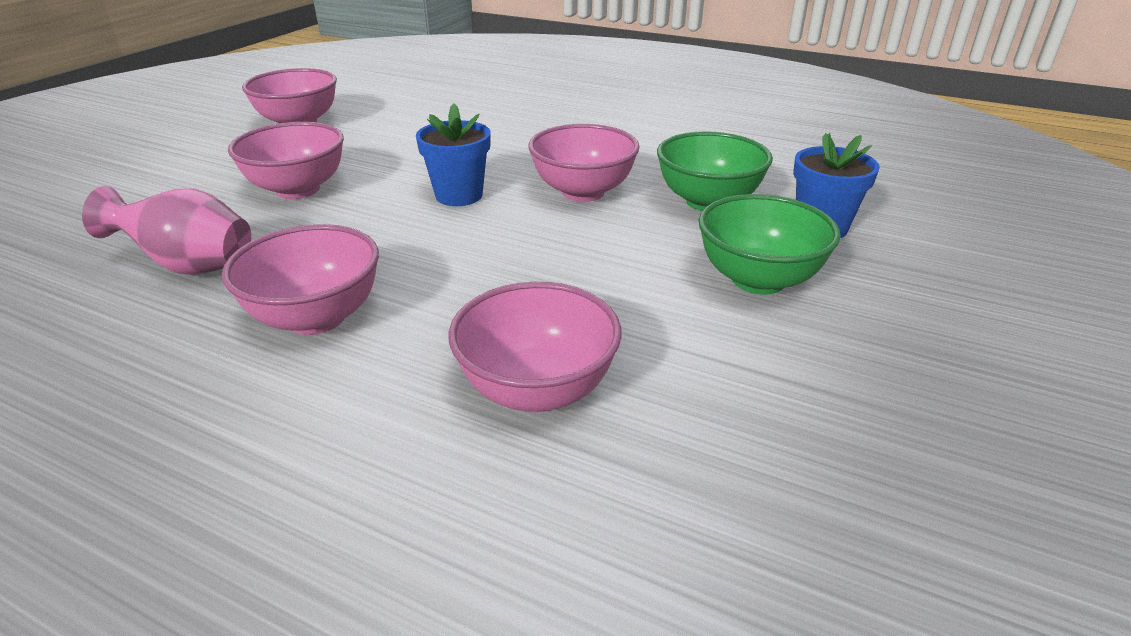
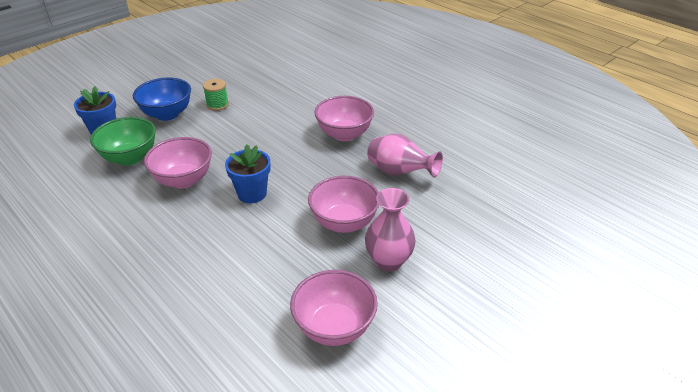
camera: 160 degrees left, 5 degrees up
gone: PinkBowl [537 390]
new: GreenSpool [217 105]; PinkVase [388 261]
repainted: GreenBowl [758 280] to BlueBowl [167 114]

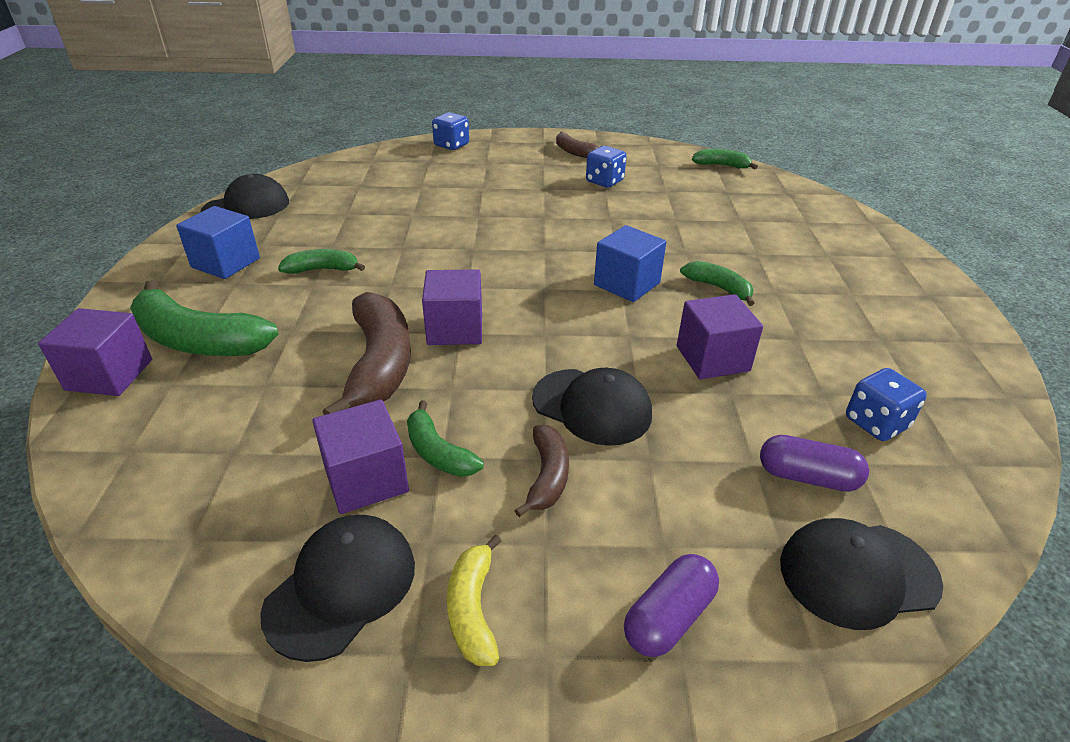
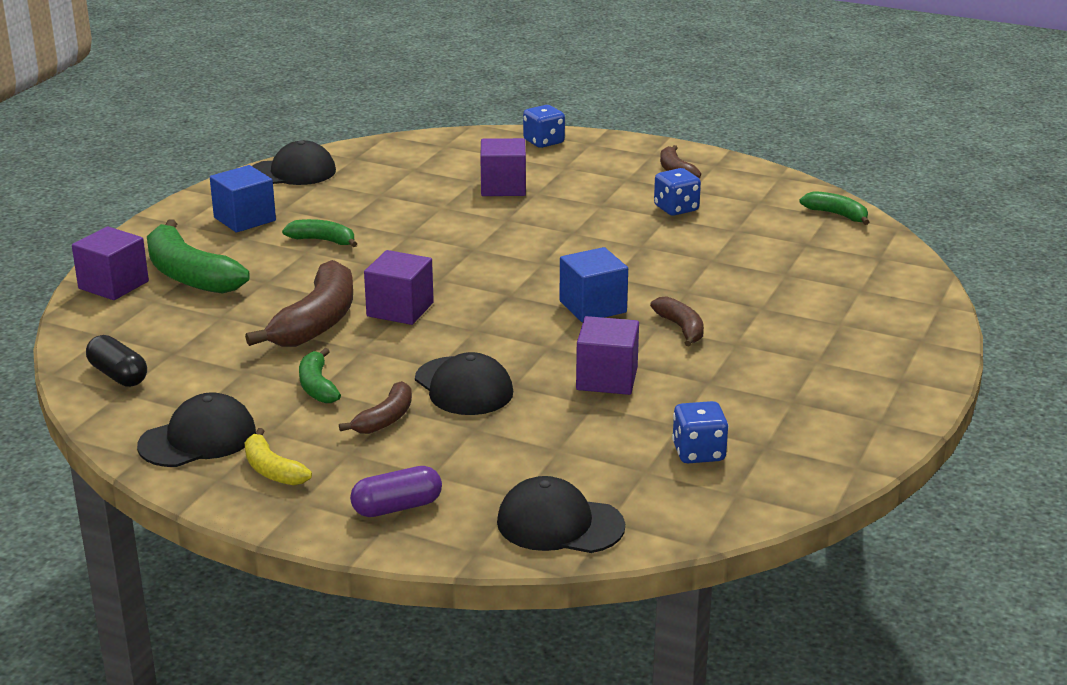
camera: 25 degrees right, 10 degrees down
gone: PurpleCapsule [807 477]
new: BlackCapsule [118 375]
shifted: PurpleCube [366 479] to [503 187]
repainted: GreenBanana [718 288] to BrownBanana [681 328]
rotated: YellowBanana [473 609] = [272 470] 60 degrees counterclockwise

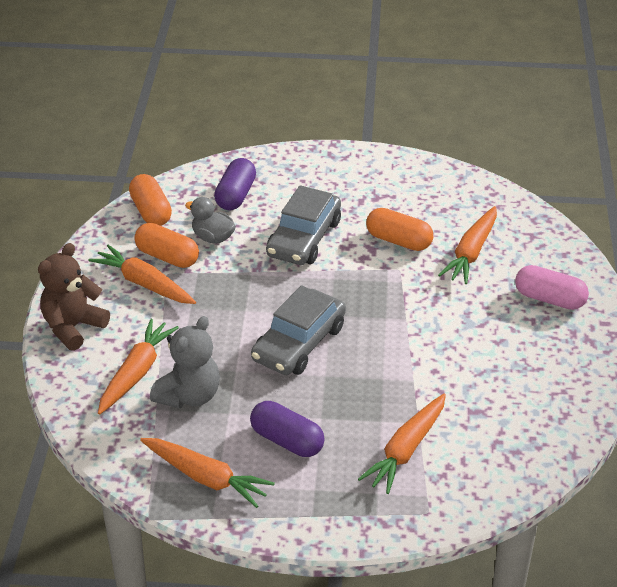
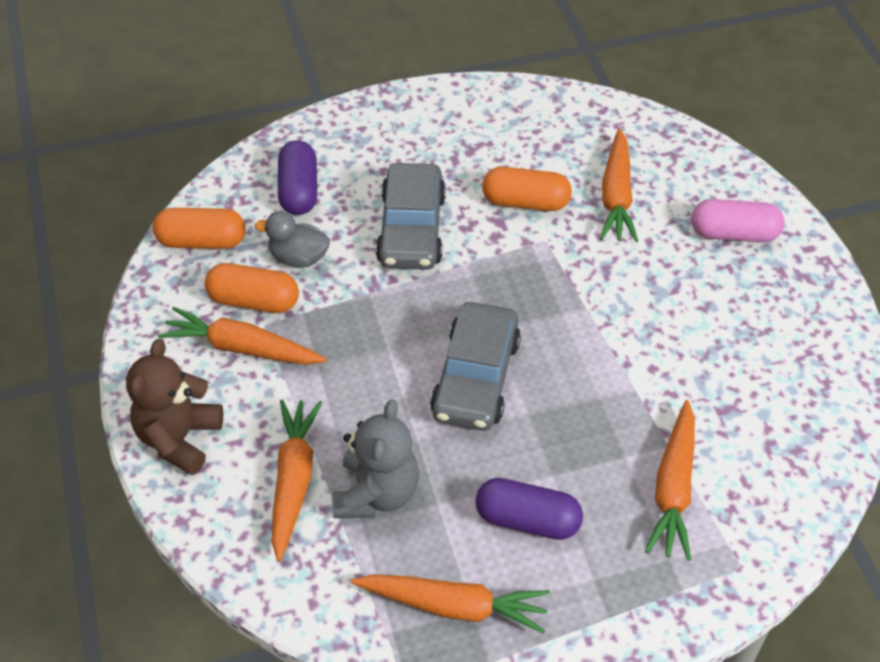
camera: 20 degrees left, 10 degrees up
rotated: OrangeCapsule [151 212] = [202 241] 45 degrees counterclockwise

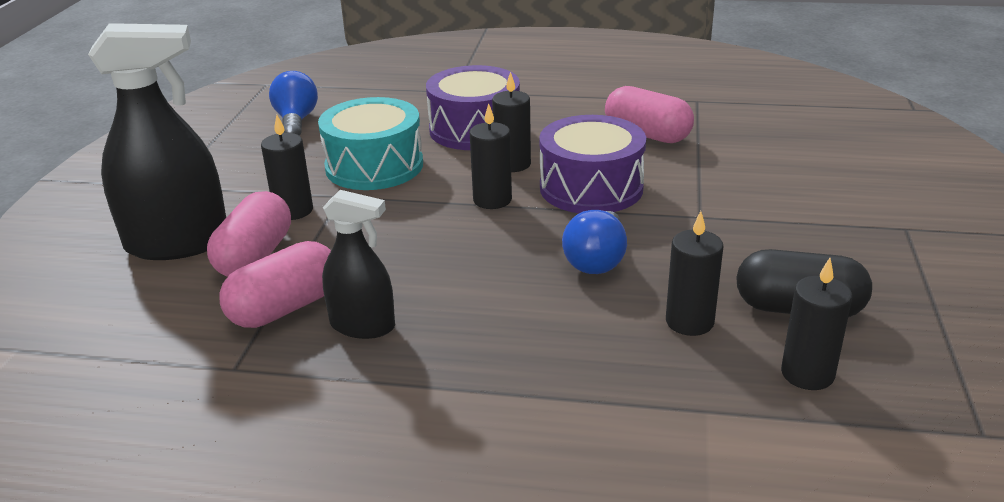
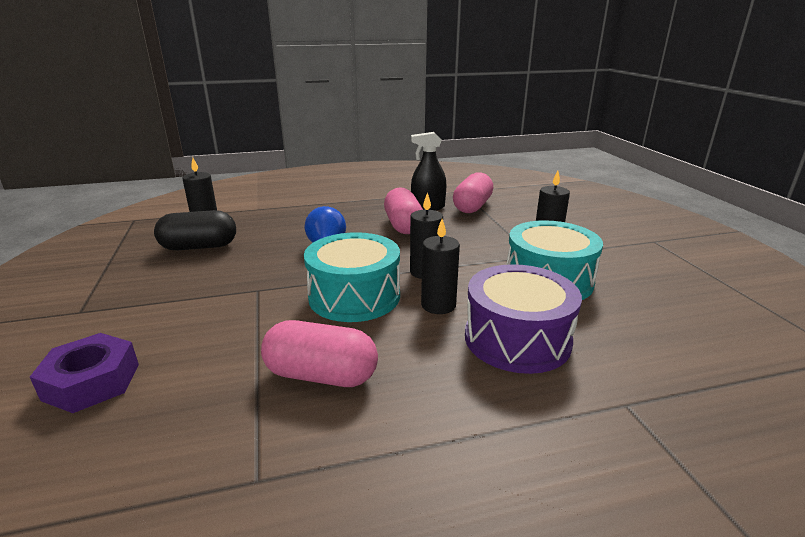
camera: 155 degrees right, 5 degrees down
gone: BlackSprayBottle [178 243]; BlueLightBulb [296 121]; BlackCandle [689 322]
new: PurpleNut [92 382]
shifted: PinkCapsule [255 257] to [403 225]
repainted: PurpleDrum [591 188] to TurquoiseDrum [354 296]

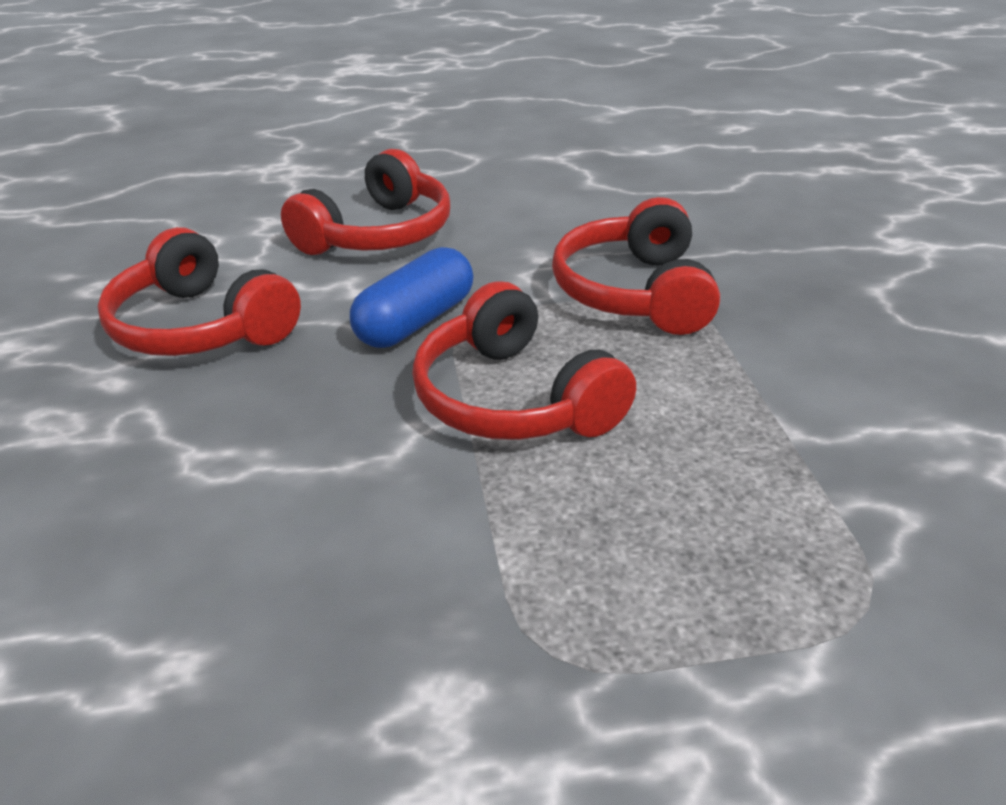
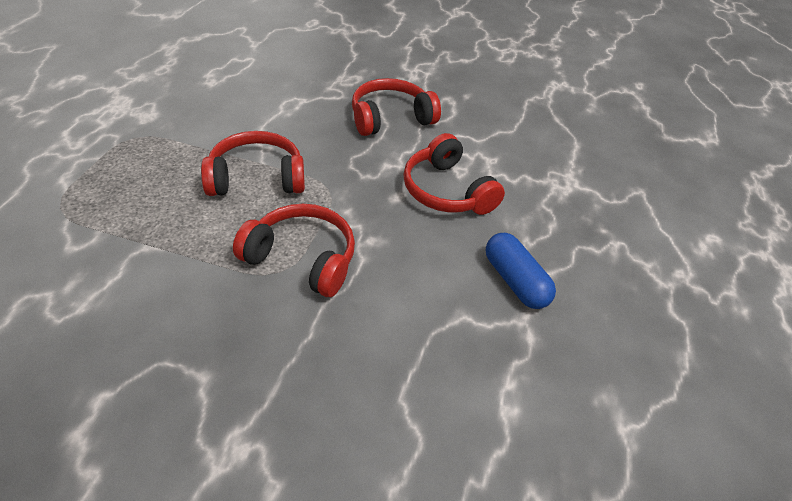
camera: 110 degrees right, 10 degrees up
shifted: BlueCapsule [415 321] to [515 281]

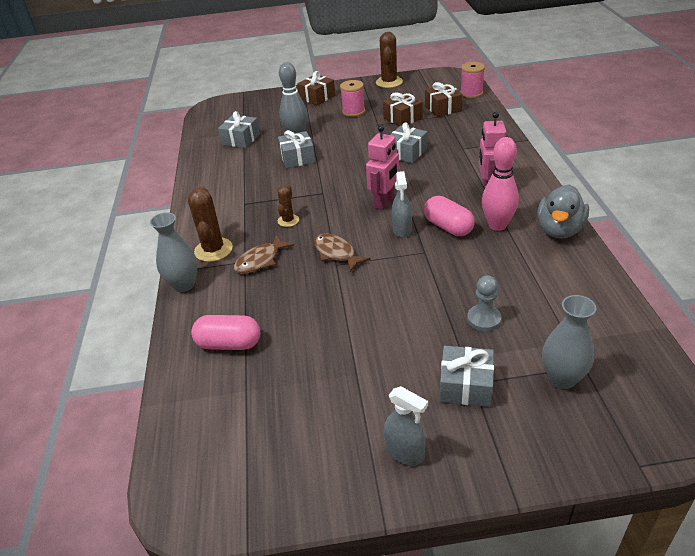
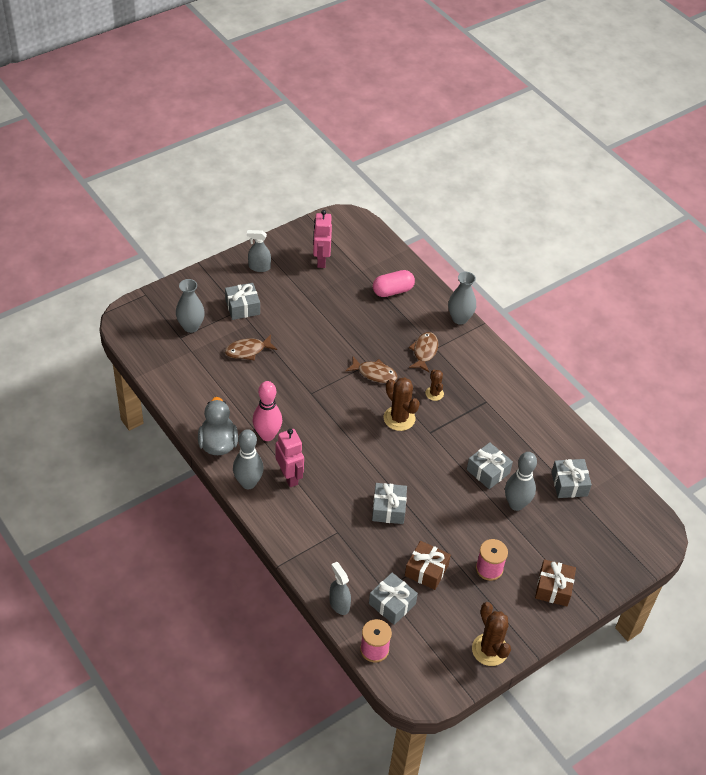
camera: 145 degrees right, 10 degrees up
gone: PinkCapsule [448 227]
new: GreyBowlingPin [248 483]
shifted: PinkRobot [384 202] to [321 260]; GreySprayBottle [402 230] to [339 604]; BrownCactus [213 250] to [399 418]
swapped: GreyPawn [484 319] to BrownFish [247 351]
repainted: BrownGift [443 108] to GreyGift [392 604]

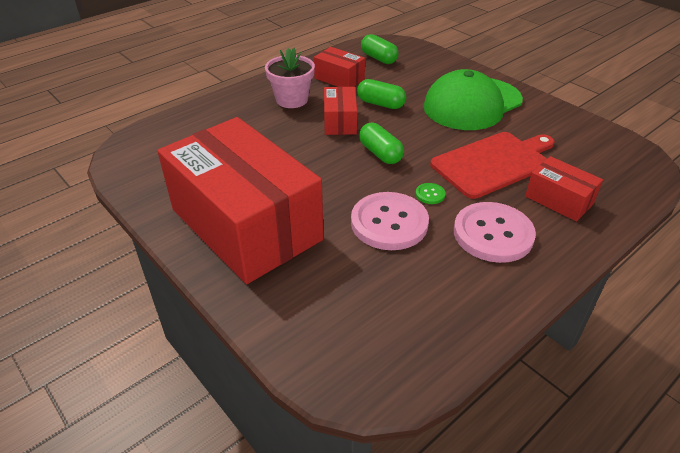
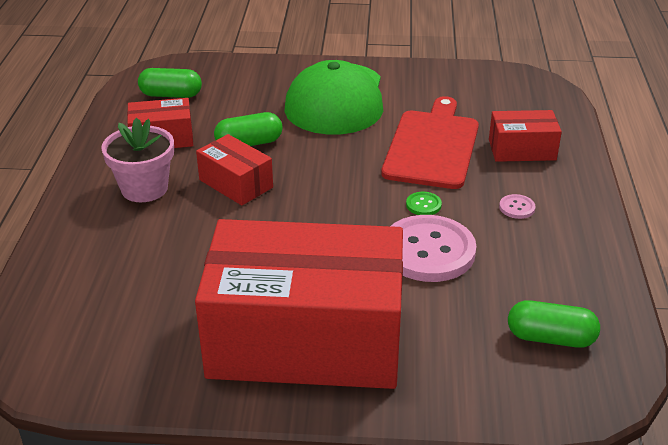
camera: 45 degrees left, 5 degrees down
shifted: GreenCapsule [380 153] to [550 338]
scaled: PinkButton [493 234] = [517 207] x0.40

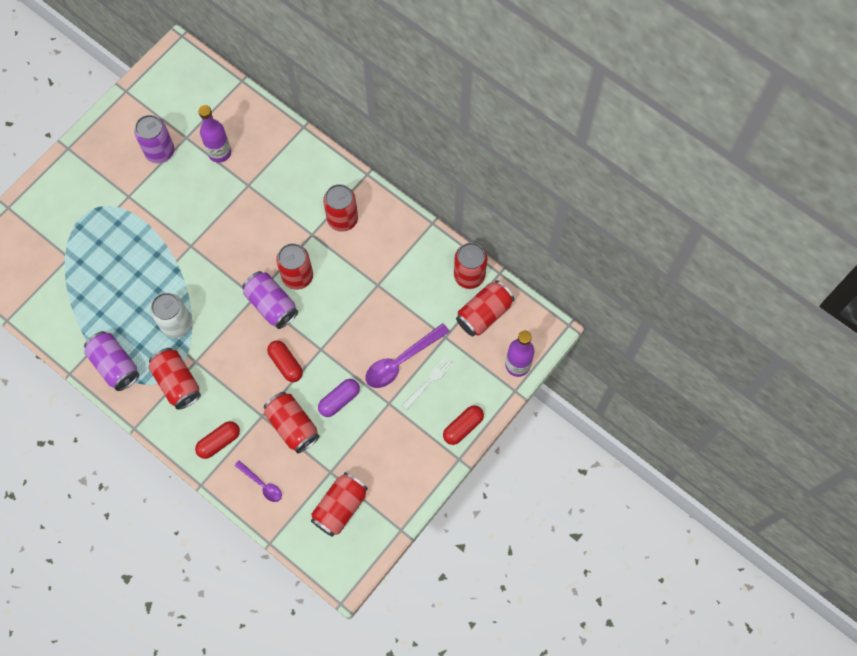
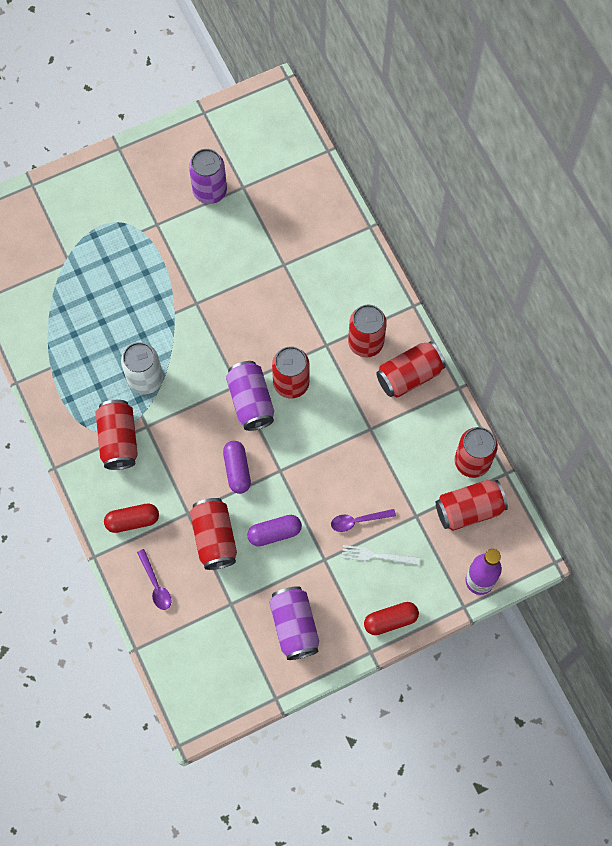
camera: 25 degrees right, 0 degrees up
gone: PurpleBottle [219 153]
shifted: PurpleCan [115 365] to [294 626]; RedCan [340 507] to [409 375]
repainted: RedCapsule [286 364] to PurpleCapsule [237 470]
rotated: WhiteFork [429 382] = [377 556] 150 degrees counterclockwise
scaled: PurpleSpoon [401 361] = [358 521] x0.58

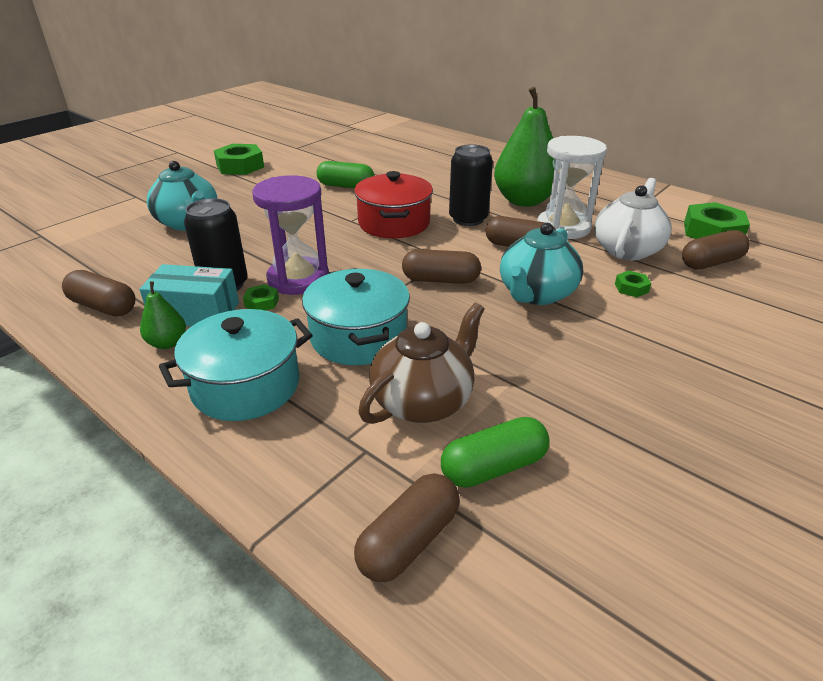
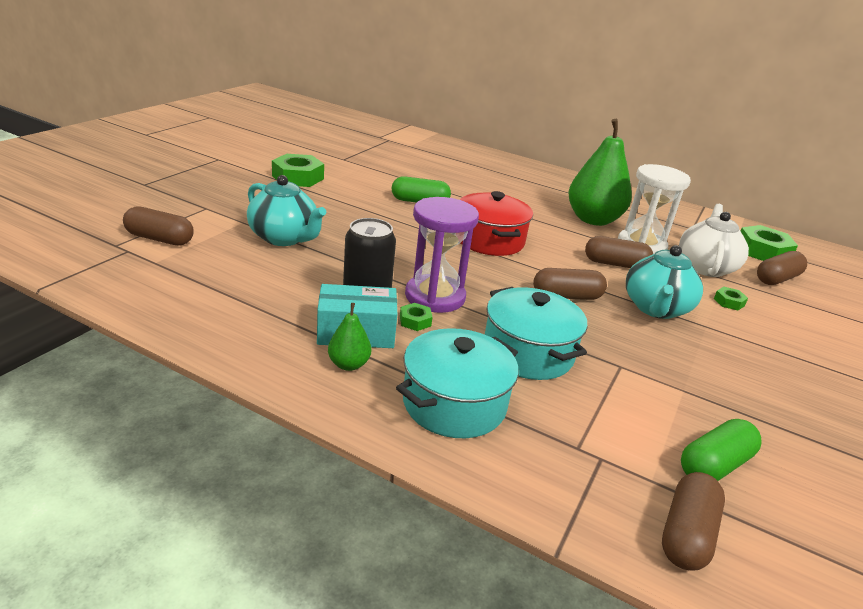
camera: 15 degrees left, 5 degrees down
gone: BlackCan [468 219]; BrownTeapot [423 401]
shifted: BrownCapsule [103 307] to [160 239]

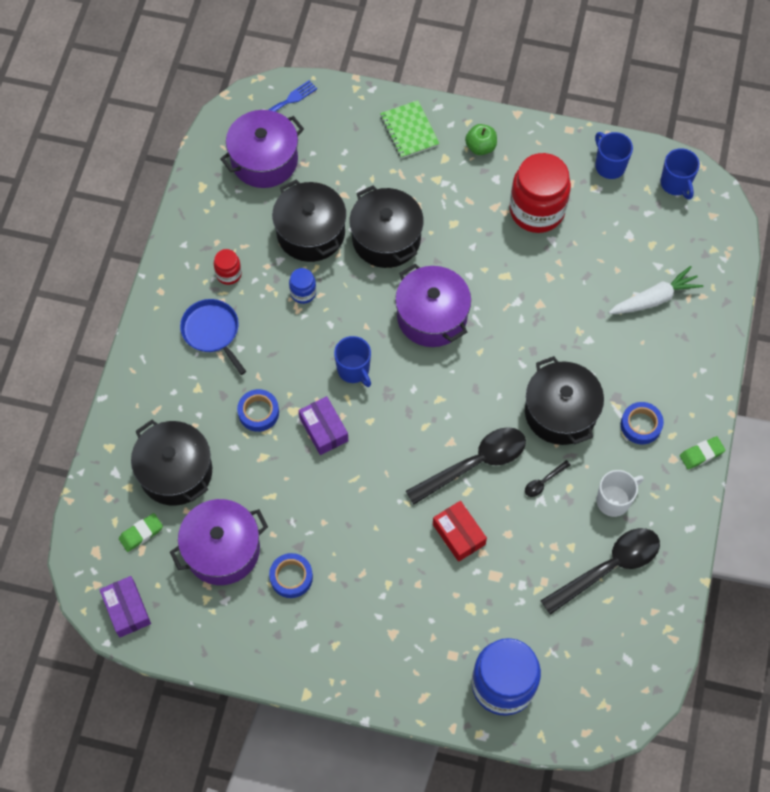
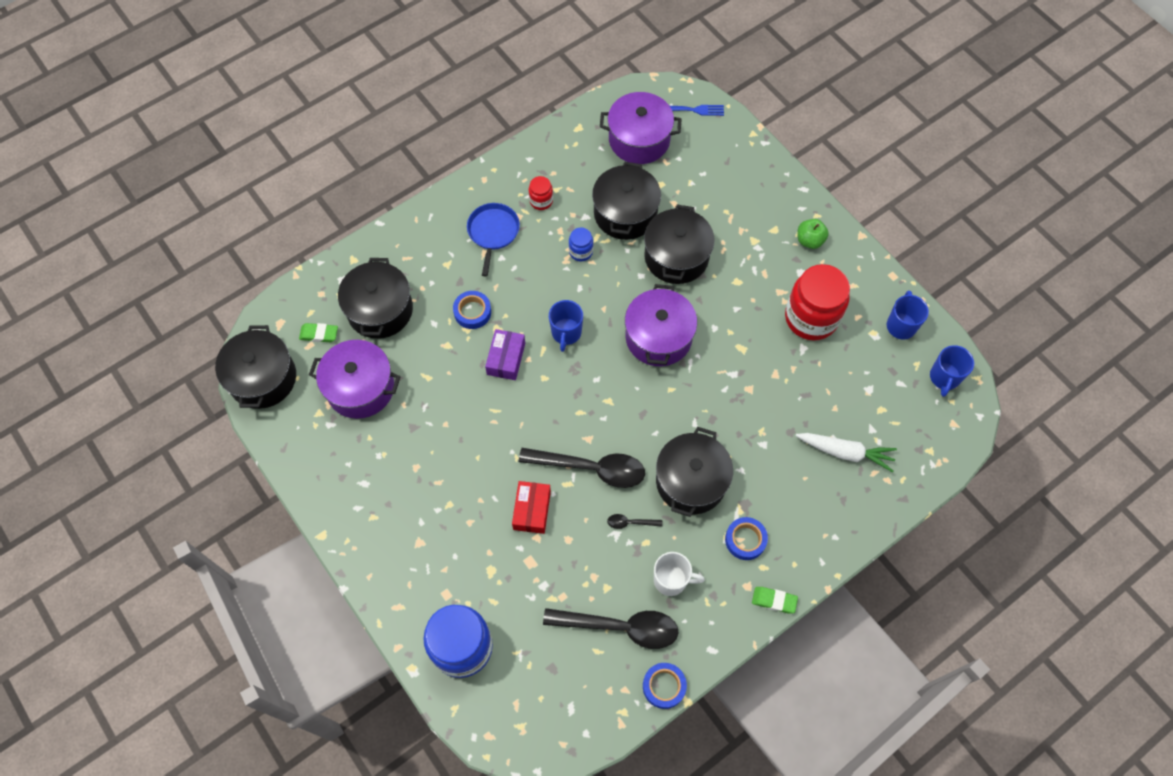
camera: 40 degrees right, 0 degrees up
gone: GreenNotebook [409 131]
shifted: BlueTape [291 577] to [664 686]
swapped: PurpleBox [127 609] to BlackPot [262 378]

